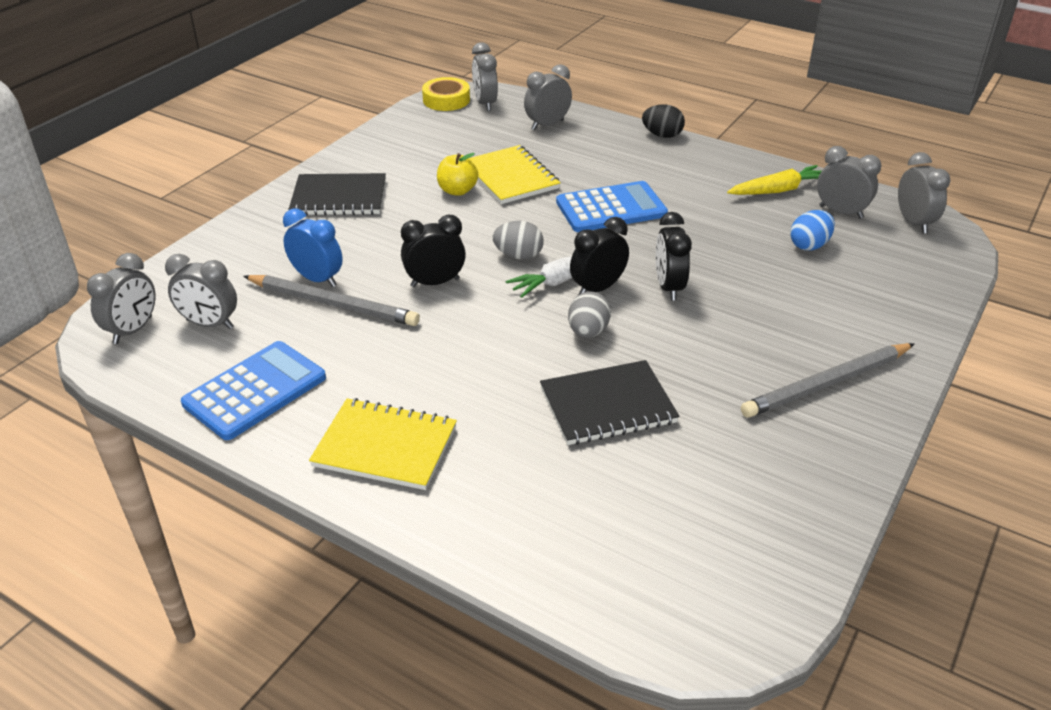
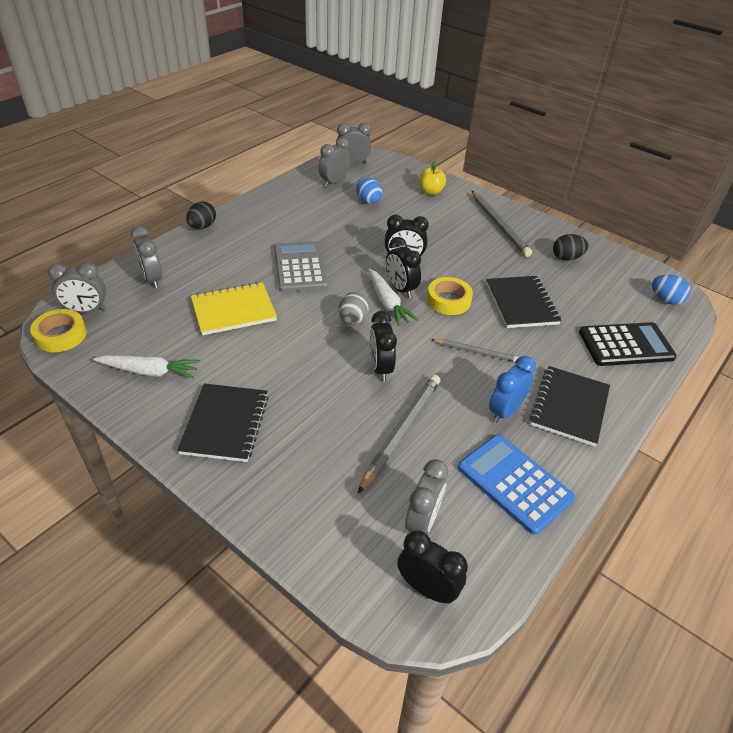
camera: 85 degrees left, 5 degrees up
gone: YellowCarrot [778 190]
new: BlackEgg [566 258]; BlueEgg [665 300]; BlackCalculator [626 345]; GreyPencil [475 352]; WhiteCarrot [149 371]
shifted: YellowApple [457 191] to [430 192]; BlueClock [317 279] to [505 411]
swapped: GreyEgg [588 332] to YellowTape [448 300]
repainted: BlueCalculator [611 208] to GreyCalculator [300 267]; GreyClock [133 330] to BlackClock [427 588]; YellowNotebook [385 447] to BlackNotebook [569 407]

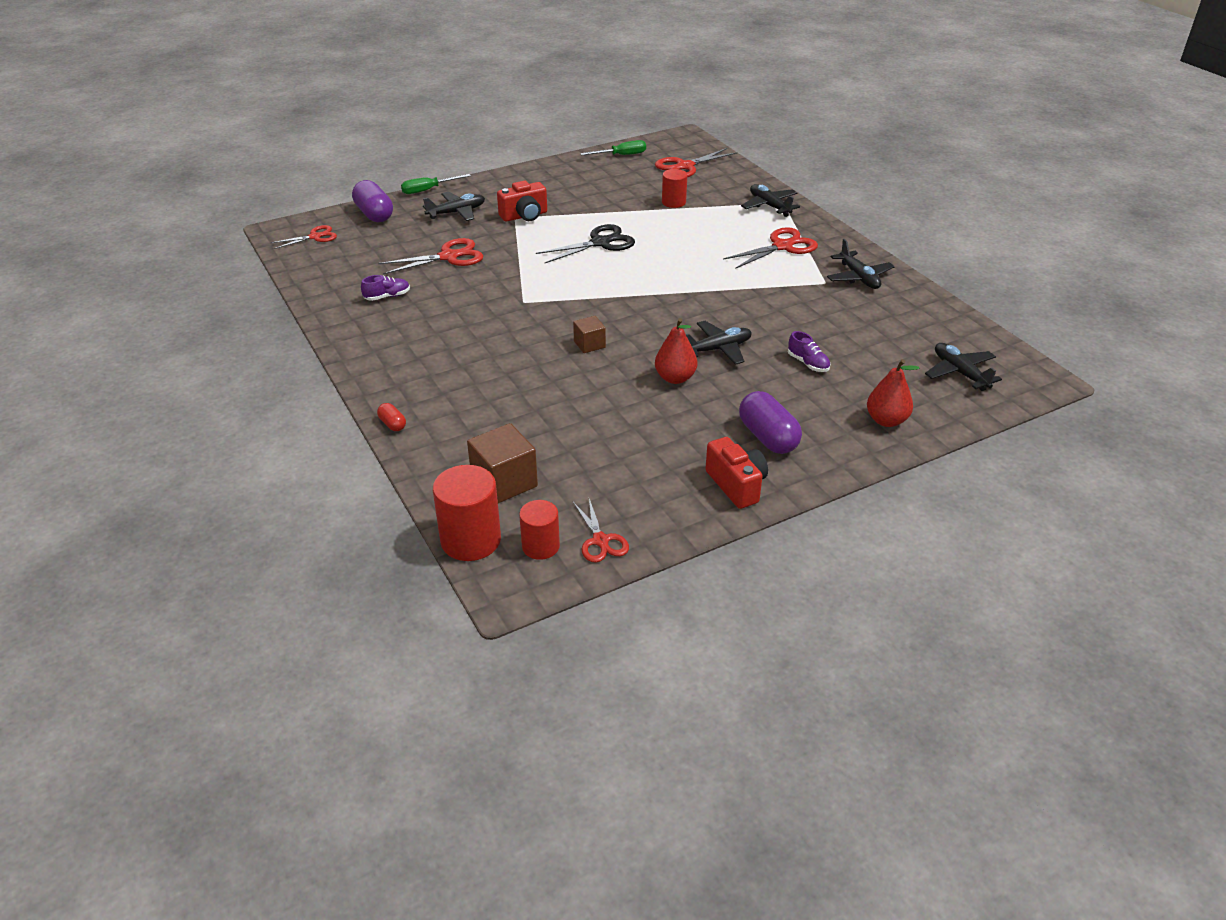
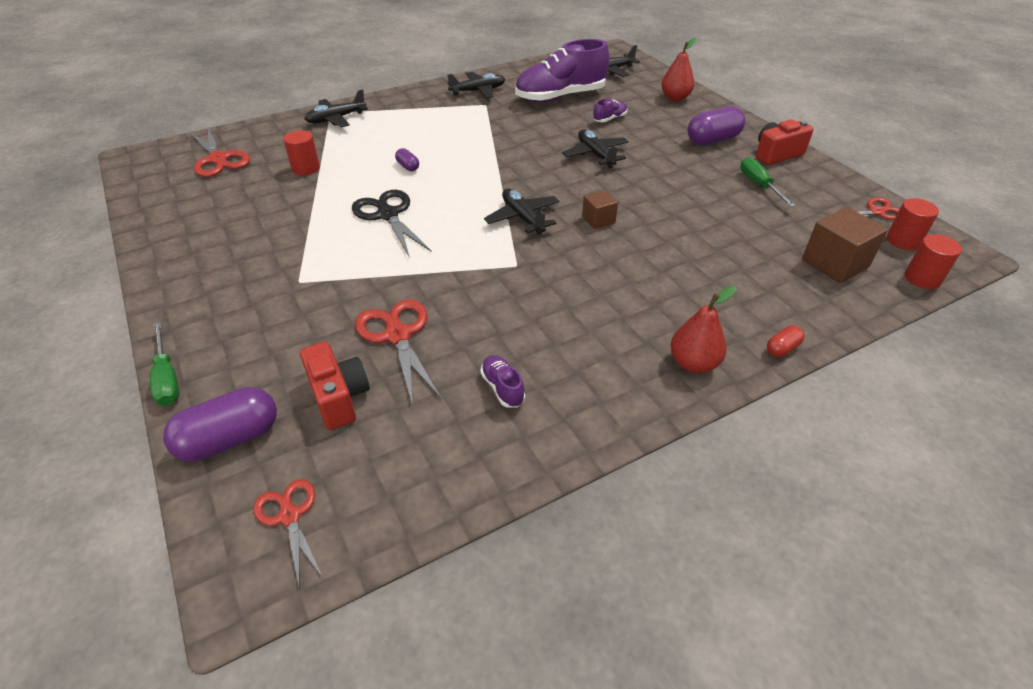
camera: 90 degrees left, 5 degrees up
gone: RedScissors [782 246]
new: PurpleShoe [560 97]; PurpleCapsule [408 166]
shifted: GreenScrewdriver [621 155] to [759 185]; RedCamera [524 216] to [339 397]; BlackPlane [456 212] to [523 218]; RedPear [675 378] to [693 363]
scaled: RedCylinder [471 540] = [922 278] x0.62

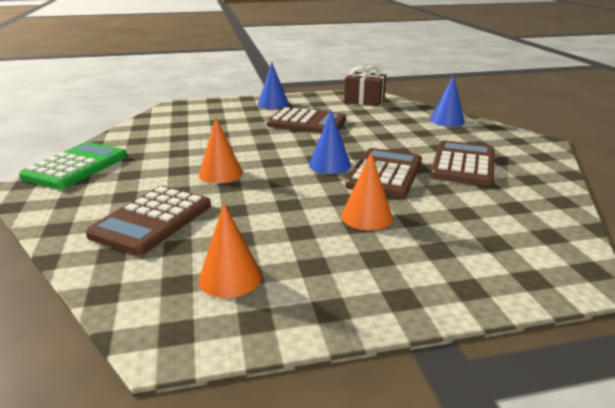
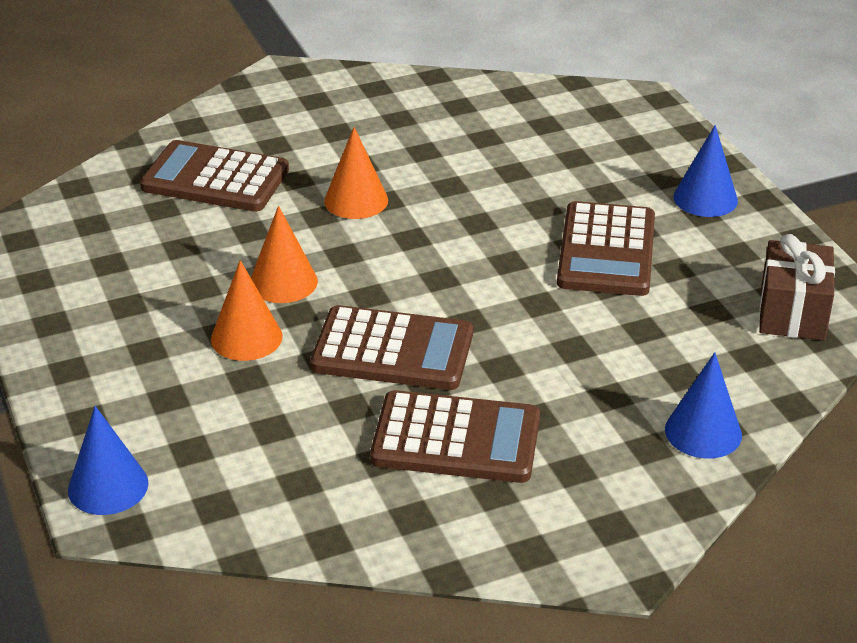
camera: 80 degrees right, 10 degrees up
gone: GreenCalculator [76 167]
shifted: BlueCone [329 165] to [108 486]; OrangeCone [230 277] to [283 282]

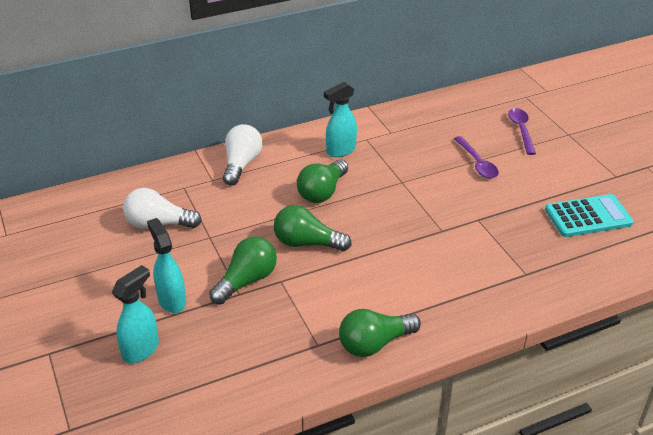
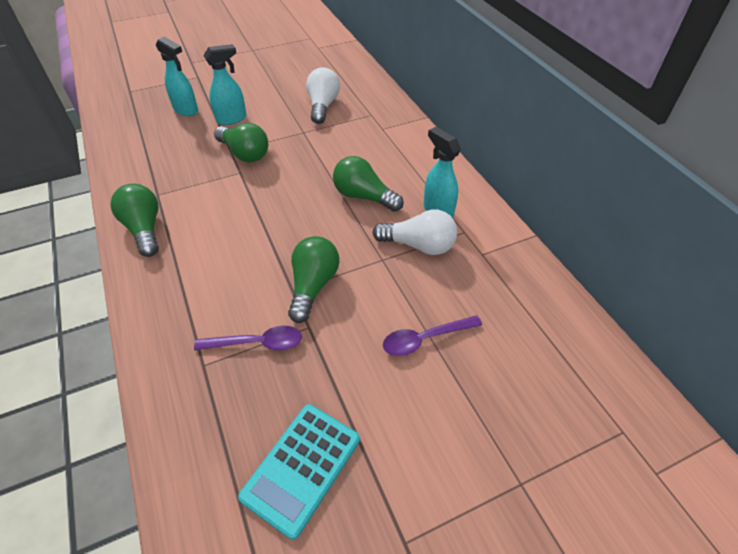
camera: 90 degrees right, 10 degrees up
shifted: PurpleSpoon [521 130] to [258 343]; WhiteLightBulb [241 164] to [418 245]; GreenLightBulb [307 243] to [313 286]
rotated: TurquoiseCalculator [588 217] = [301 467] 45 degrees clockwise

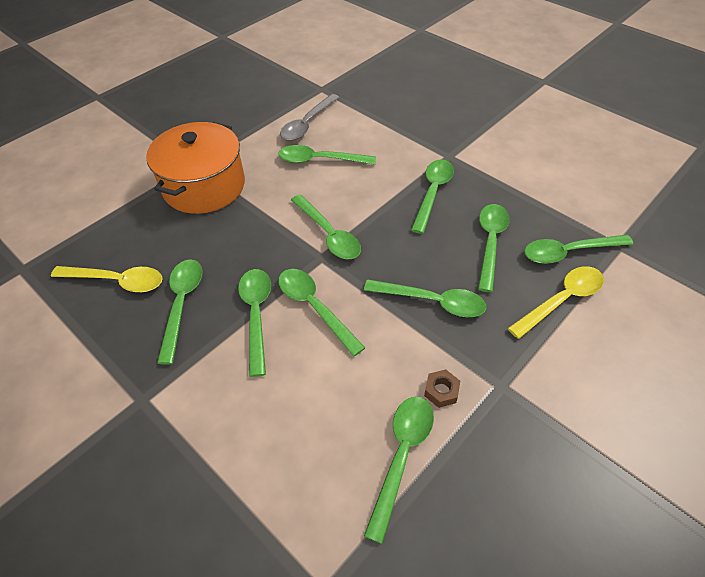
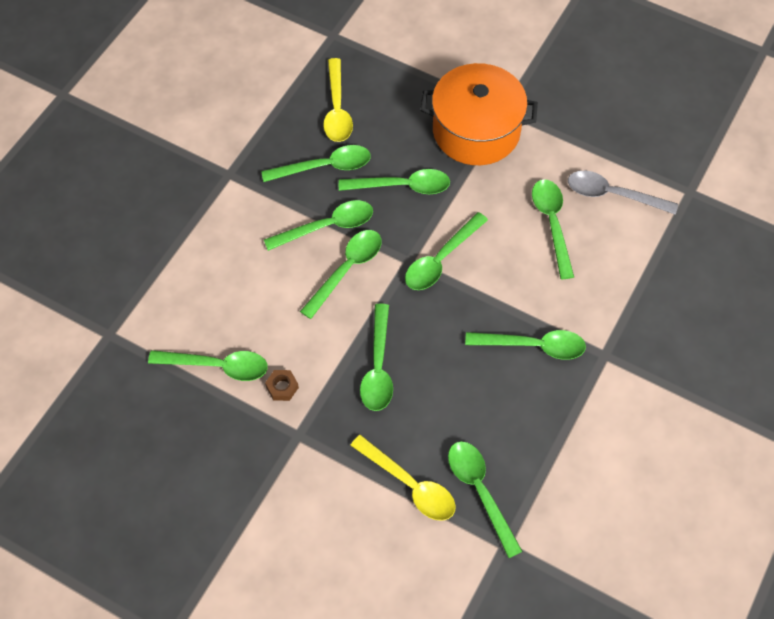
camera: 75 degrees right, 10 degrees up
shifted: GreenSpoon [490 242] to [402 186]

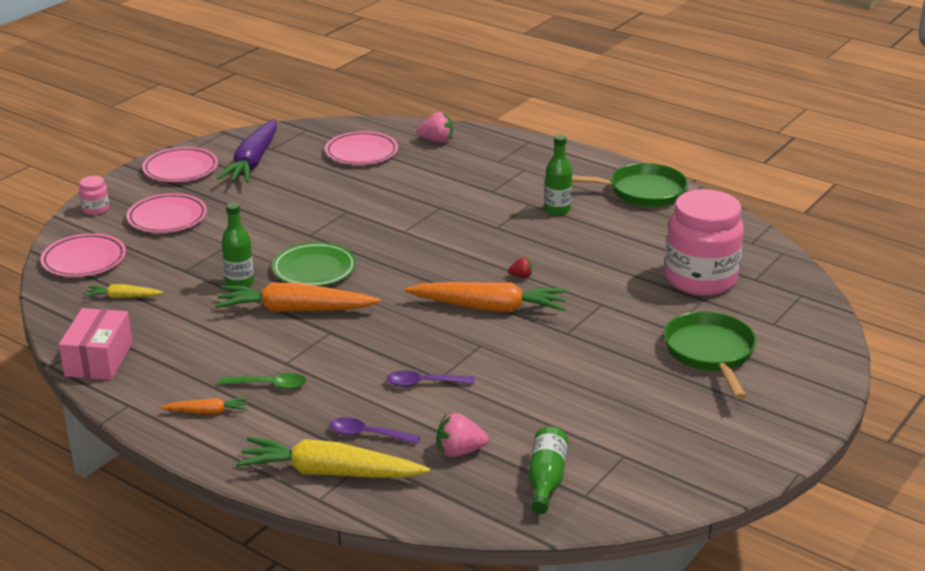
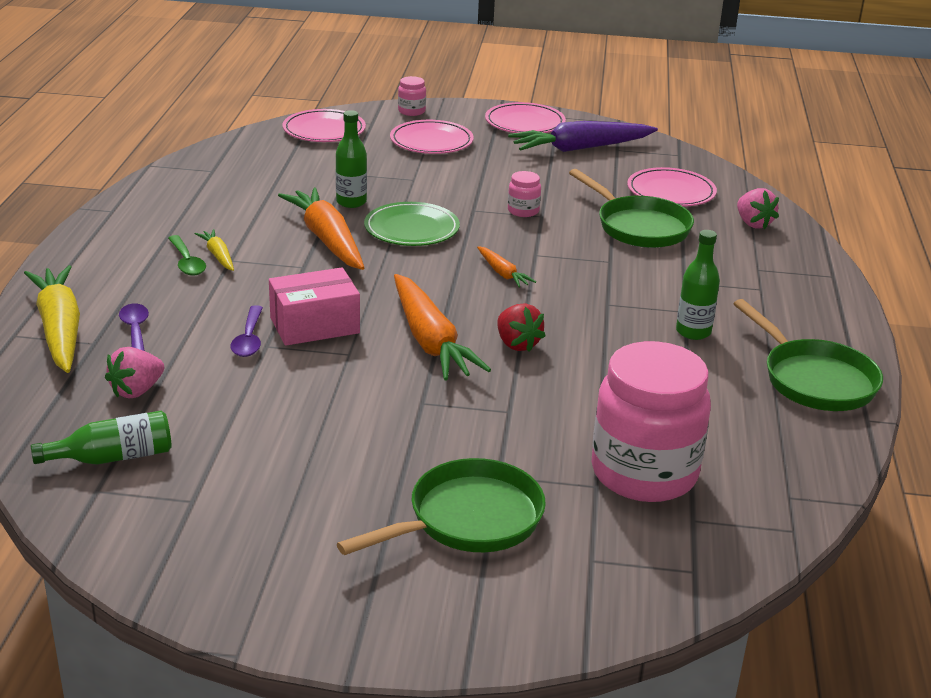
camera: 60 degrees right, 0 degrees up
new: GreenPan [639 227]; PinkJar [523 211]
shifted: YellowCarrot [123 297] to [218 256]; PinkBox [99 359] to [314 325]; OrangeCarrot [207 412] to [503 273]
rotated: PurpleSpoon [424 383] = [249 339] 150 degrees counterclockwise; PinkStrawberry [459 451] = [136 391] 105 degrees counterclockwise
scaled: RedStrawberry [521 276] = [517 344] x1.78

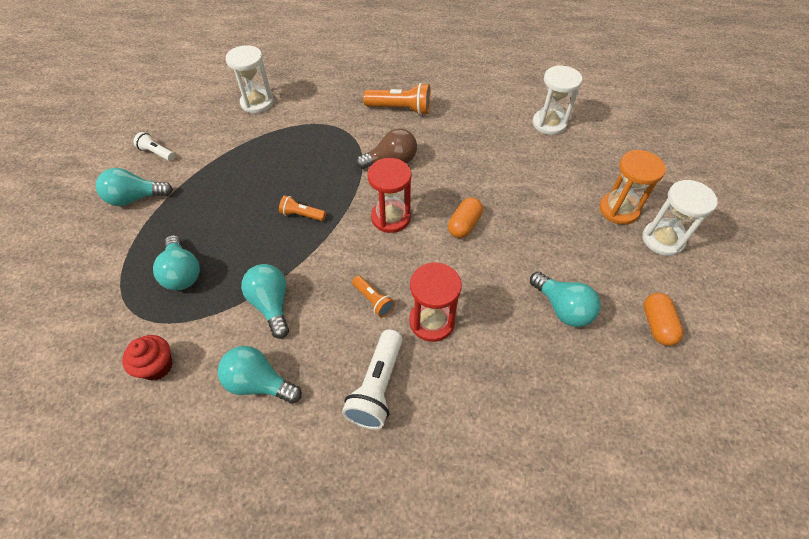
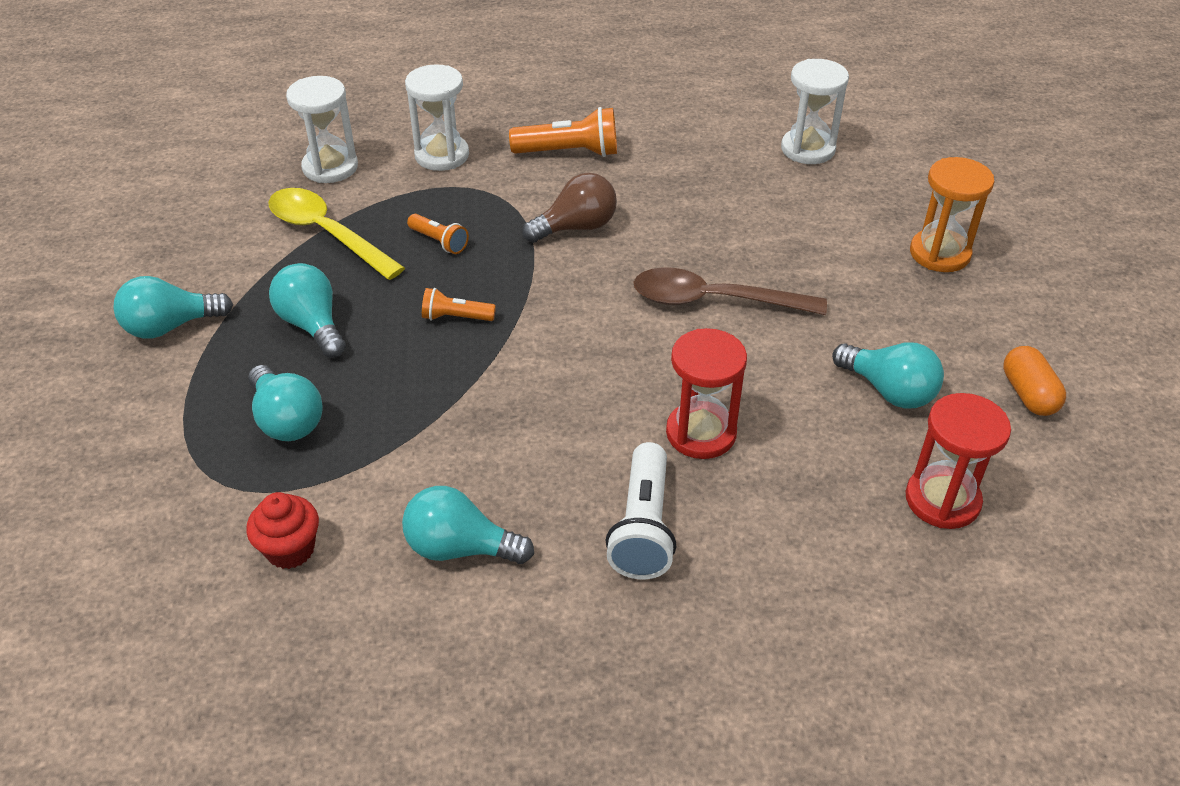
camera: 10 degrees left, 10 degrees down
gone: WhiteFlashlight [157 153]
new: YellowSpoon [327 234]
shifted: RedHourglass [391 217] to [942 500]; WhiteHourglass [662 240] to [442 155]; TurquoiseLightBulb [271 304] to [312 325]; OrangeFlashlight [373 300] to [439 242]
swapped: OrangeCapsule [464 225] to BrownSpoon [714 301]

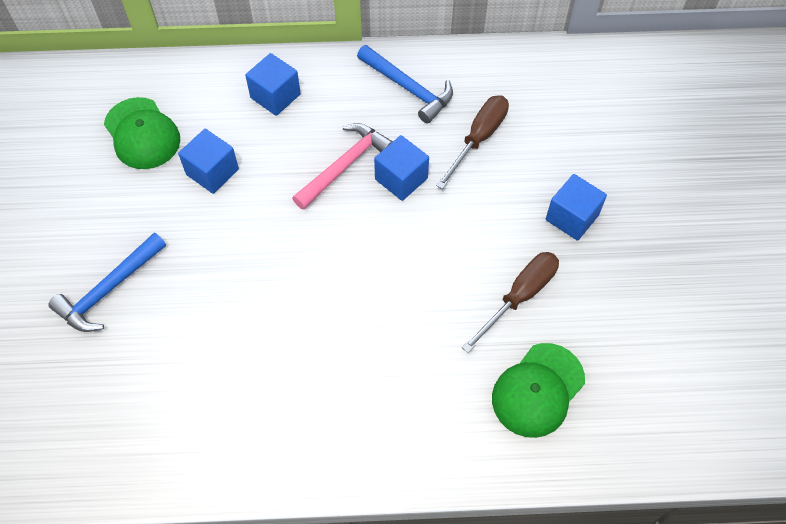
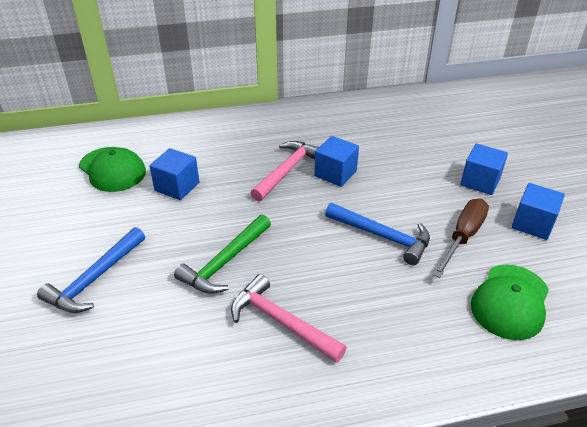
camera: 10 degrees left, 20 degrees down
gone: BrownScrewdriver [478 138]
new: GreenHammer [225 262]; PinkHammer [281 321]
shifted: BlueHammer [408 88] to [382 236]; BlueCube [275 96] to [532 224]

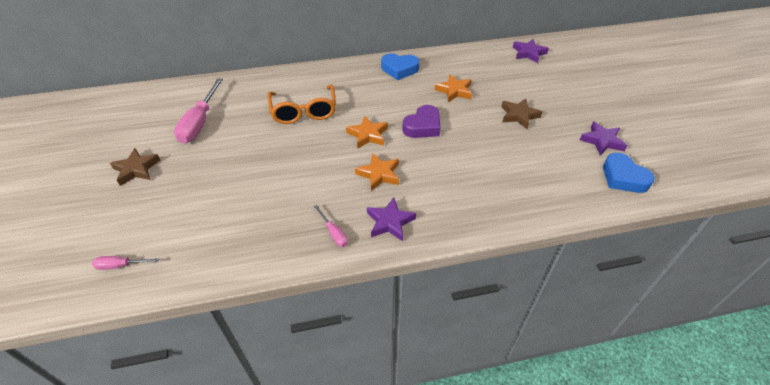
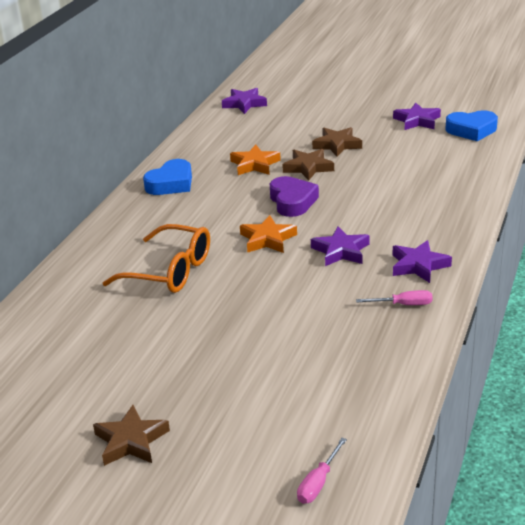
camera: 55 degrees left, 15 degrees down
gone: PinkScrewdriver [200 122]
new: BrownStar [308 168]
repainted: OrangeStar [379 174] to PurpleStar [341 251]

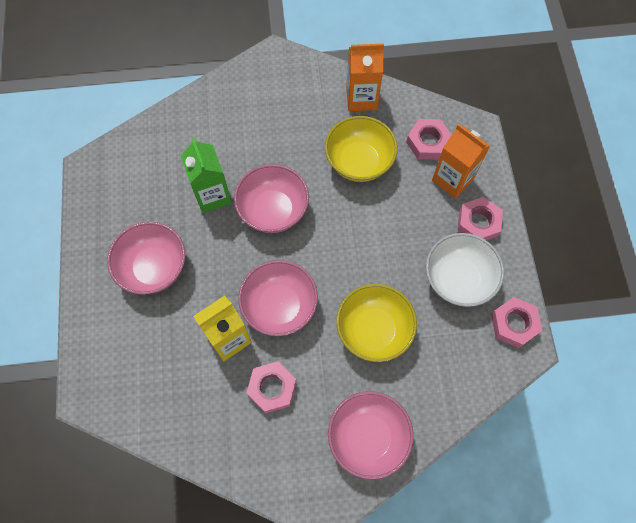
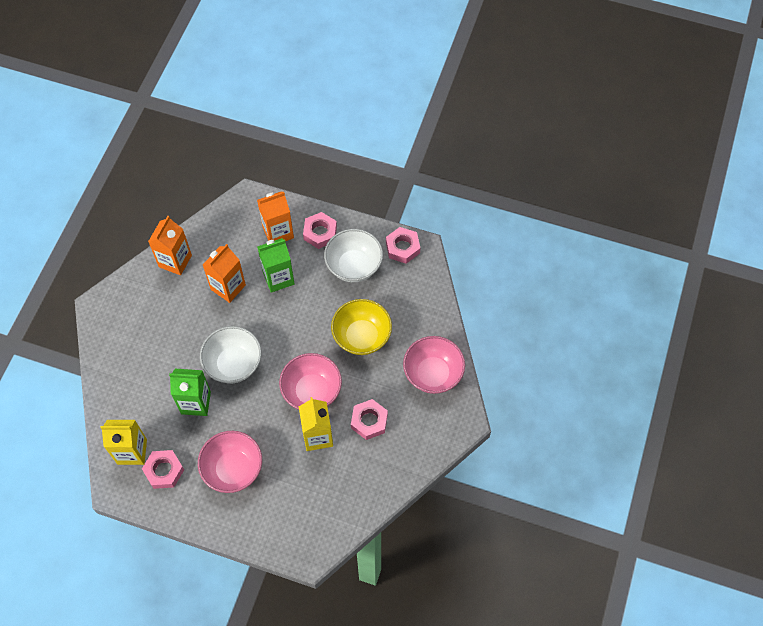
camera: 65 degrees left, 5 degrees down
new: GreenCarton [278 278]; YellowCarton [132 451]
shifted: PinkNut [428 142] to [164 471]
swapped: YellowBowl [359 162] to OrangeCarton [228 287]
repainted: PinkBowl [273 210] to WhiteBowl [233 364]

